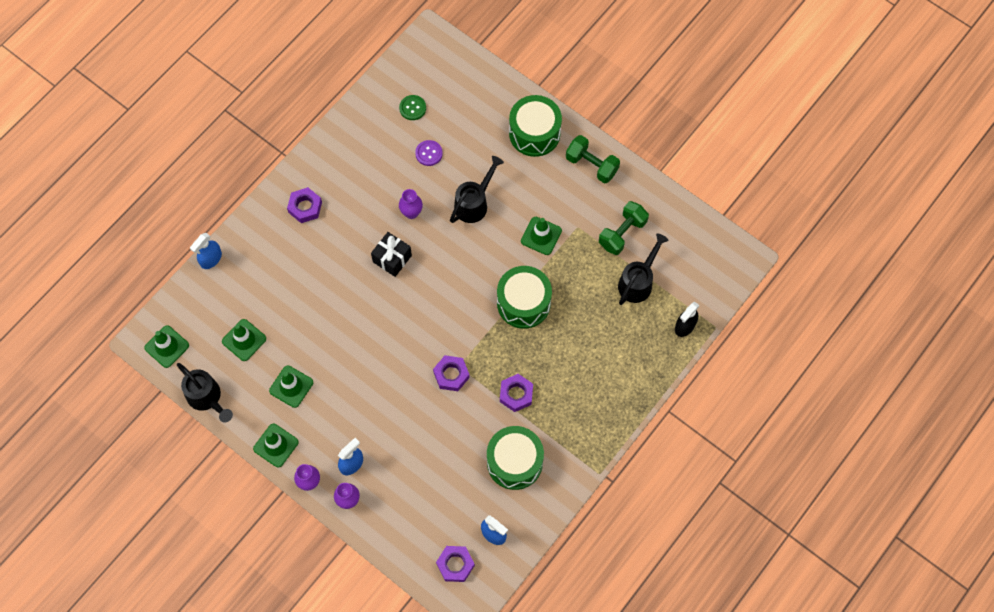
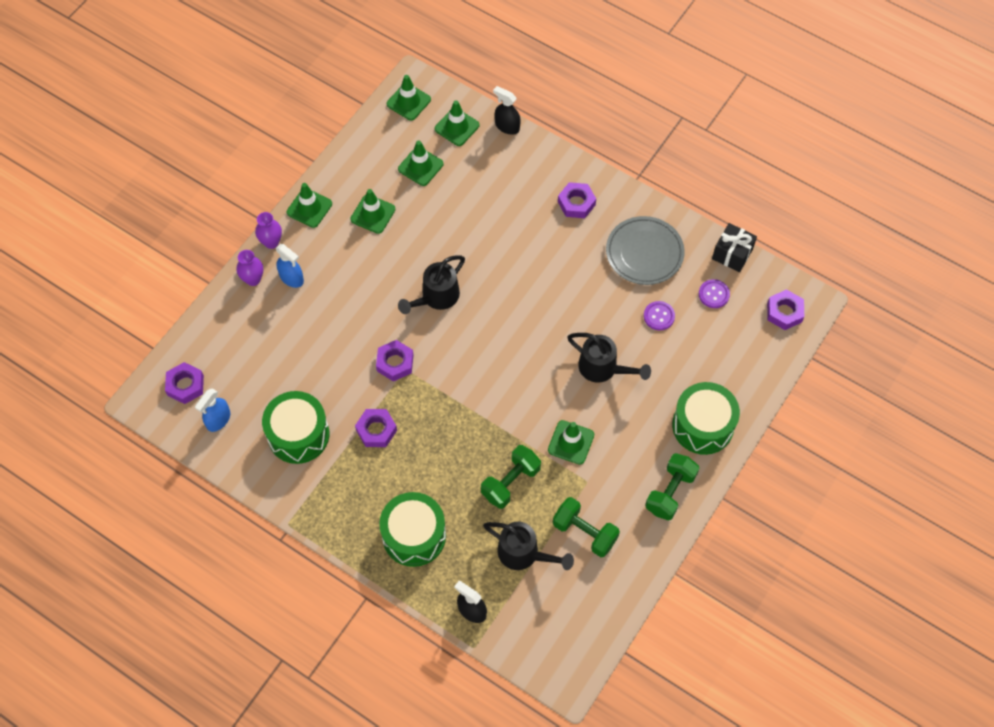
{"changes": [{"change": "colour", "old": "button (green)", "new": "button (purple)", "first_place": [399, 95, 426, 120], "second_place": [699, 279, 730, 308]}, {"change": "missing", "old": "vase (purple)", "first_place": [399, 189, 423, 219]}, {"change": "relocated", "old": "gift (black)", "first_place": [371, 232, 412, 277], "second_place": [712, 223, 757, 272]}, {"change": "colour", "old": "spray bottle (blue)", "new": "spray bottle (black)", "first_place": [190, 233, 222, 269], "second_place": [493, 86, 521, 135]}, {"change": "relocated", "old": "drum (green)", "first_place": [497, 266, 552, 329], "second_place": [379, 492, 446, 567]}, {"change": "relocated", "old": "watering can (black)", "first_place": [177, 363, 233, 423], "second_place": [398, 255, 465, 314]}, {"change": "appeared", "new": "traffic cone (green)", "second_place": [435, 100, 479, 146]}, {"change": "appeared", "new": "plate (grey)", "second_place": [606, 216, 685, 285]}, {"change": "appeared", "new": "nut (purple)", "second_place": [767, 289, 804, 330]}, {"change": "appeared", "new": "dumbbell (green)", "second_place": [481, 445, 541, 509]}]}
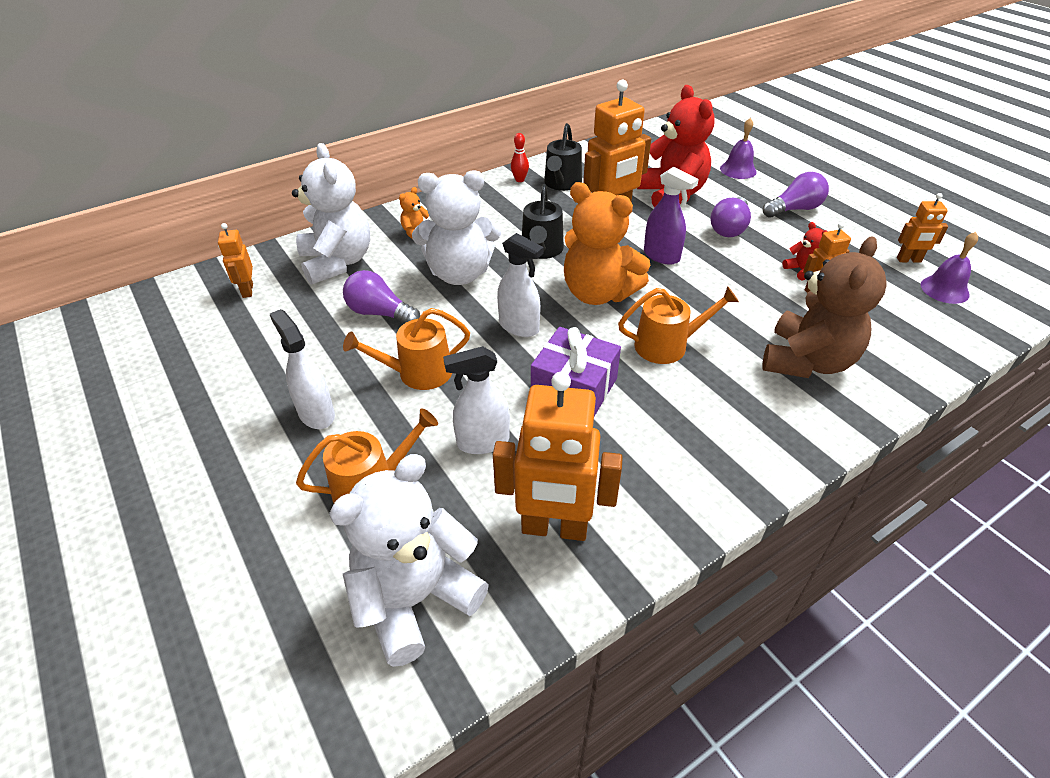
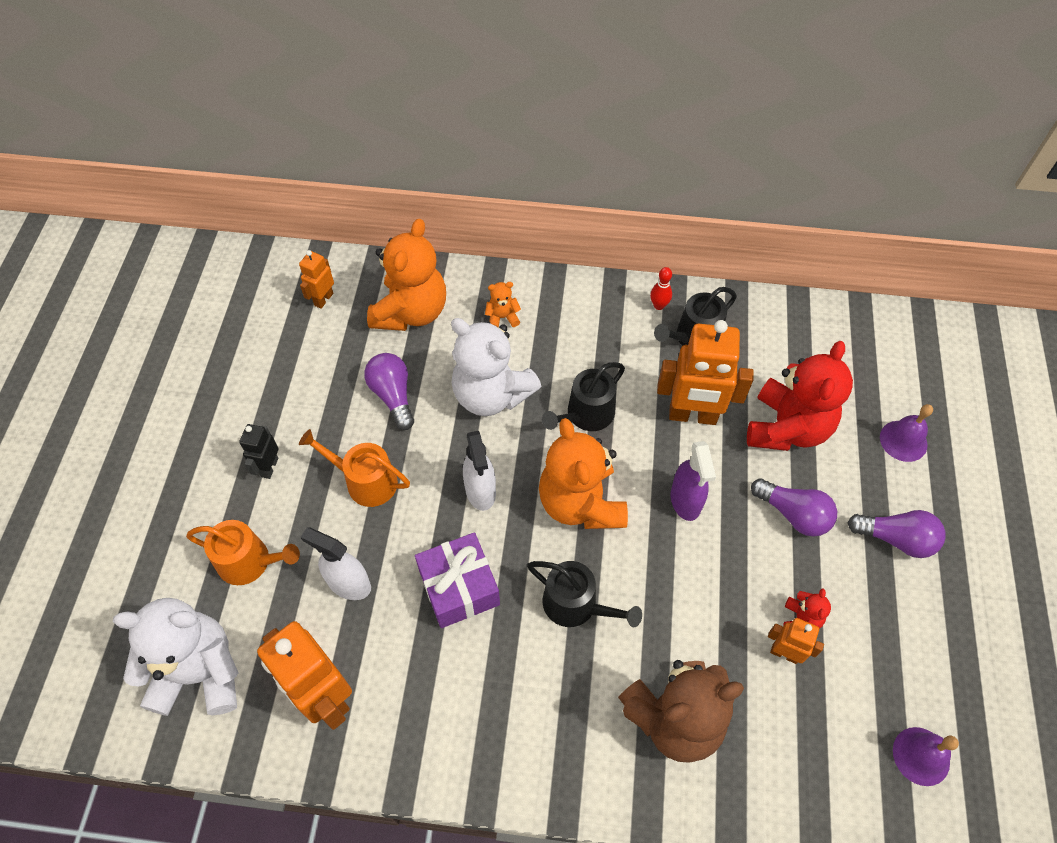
{"changes": [{"change": "colour", "old": "teddy bear (white)", "new": "teddy bear (orange)", "first_place": [292, 143, 370, 285], "second_place": [367, 219, 446, 331]}, {"change": "missing", "old": "robot (orange)", "first_place": [897, 193, 948, 263]}, {"change": "spun", "old": "light bulb (purple)", "first_place": [710, 197, 751, 237], "second_place": [751, 478, 837, 537], "degrees": -120}, {"change": "colour", "old": "watering can (orange)", "new": "watering can (black)", "first_place": [618, 286, 739, 364], "second_place": [527, 561, 642, 627]}, {"change": "exchanged", "old": "spray bottle (white)", "new": "robot (black)", "first_place": [270, 309, 335, 429], "second_place": [239, 424, 279, 479]}]}
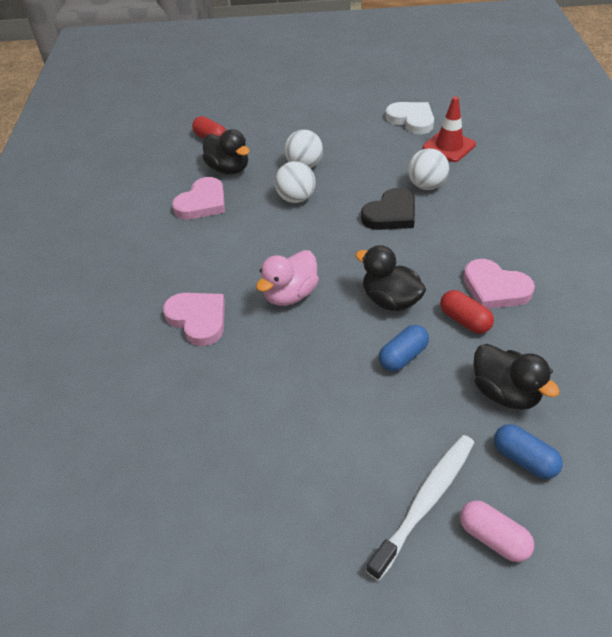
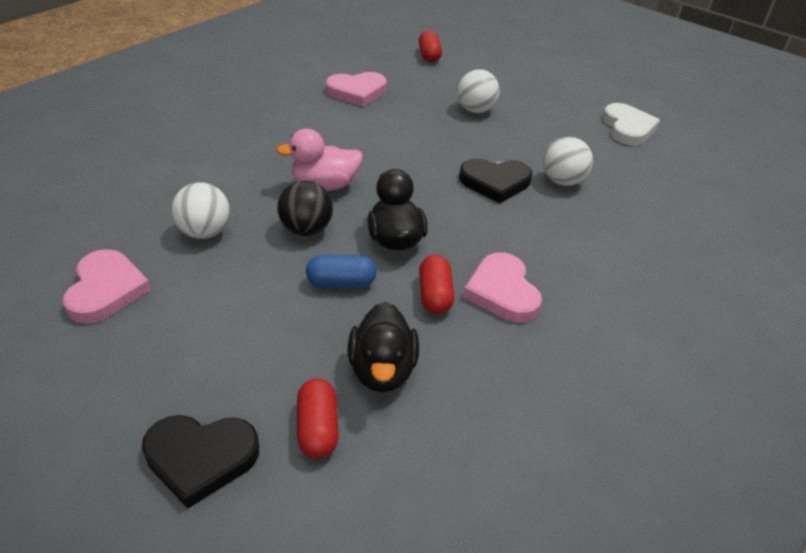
{"changes": [{"change": "missing", "old": "traffic cone (red)", "first_place": [423, 96, 476, 162]}, {"change": "missing", "old": "duck (black)", "first_place": [202, 129, 250, 174]}, {"change": "relocated", "old": "ball (white)", "first_place": [275, 161, 316, 203], "second_place": [172, 182, 230, 239]}, {"change": "relocated", "old": "heart (pink)", "first_place": [163, 293, 225, 346], "second_place": [63, 249, 151, 324]}, {"change": "colour", "old": "capsule (blue)", "new": "capsule (red)", "first_place": [494, 424, 563, 479], "second_place": [297, 378, 339, 458]}, {"change": "missing", "old": "toothbrush (white)", "first_place": [366, 435, 474, 581]}, {"change": "exchanged", "old": "capsule (pink)", "new": "heart (black)", "first_place": [460, 500, 534, 562], "second_place": [142, 415, 259, 509]}, {"change": "appeared", "new": "ball (black)", "second_place": [277, 181, 333, 236]}]}
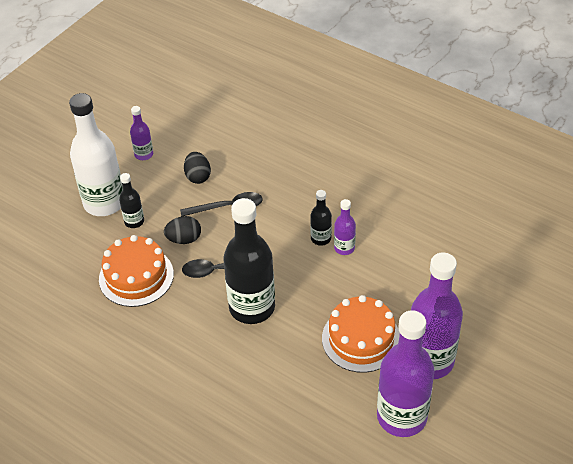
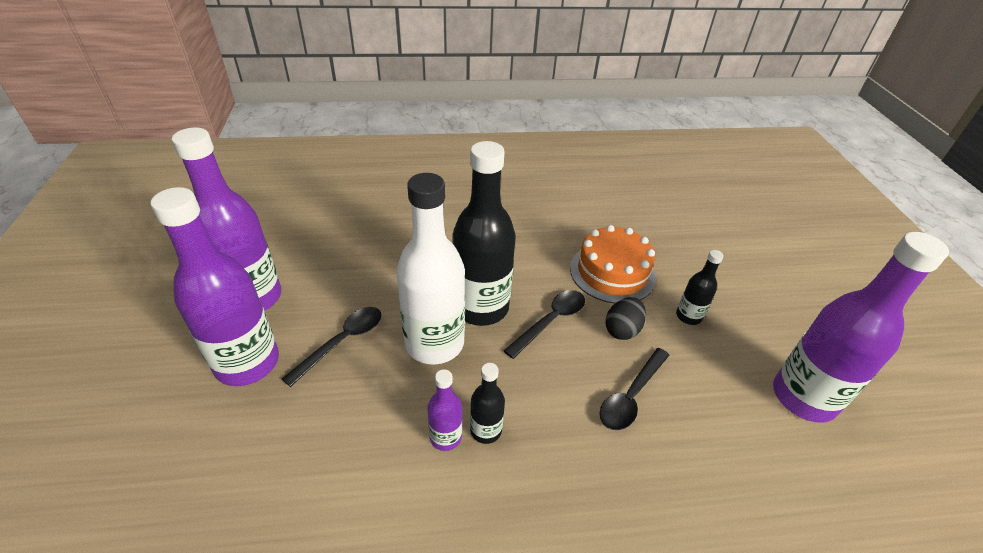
{"changes": [{"change": "relocated", "old": "bottle (white)", "first_place": [69, 93, 123, 216], "second_place": [396, 173, 465, 364]}, {"change": "size", "old": "bottle (purple)", "first_place": [130, 106, 153, 160], "second_place": [773, 232, 949, 423], "factor": 2.13}, {"change": "missing", "old": "egg (black)", "first_place": [184, 152, 211, 184]}, {"change": "exchanged", "old": "cake (orange)", "new": "spoon (black)", "first_place": [322, 295, 400, 373], "second_place": [282, 307, 381, 387]}]}
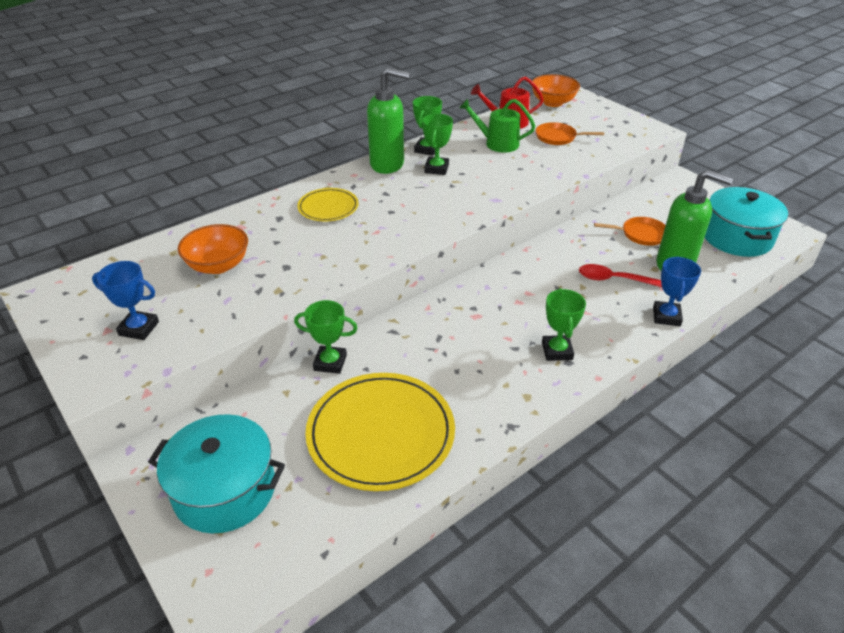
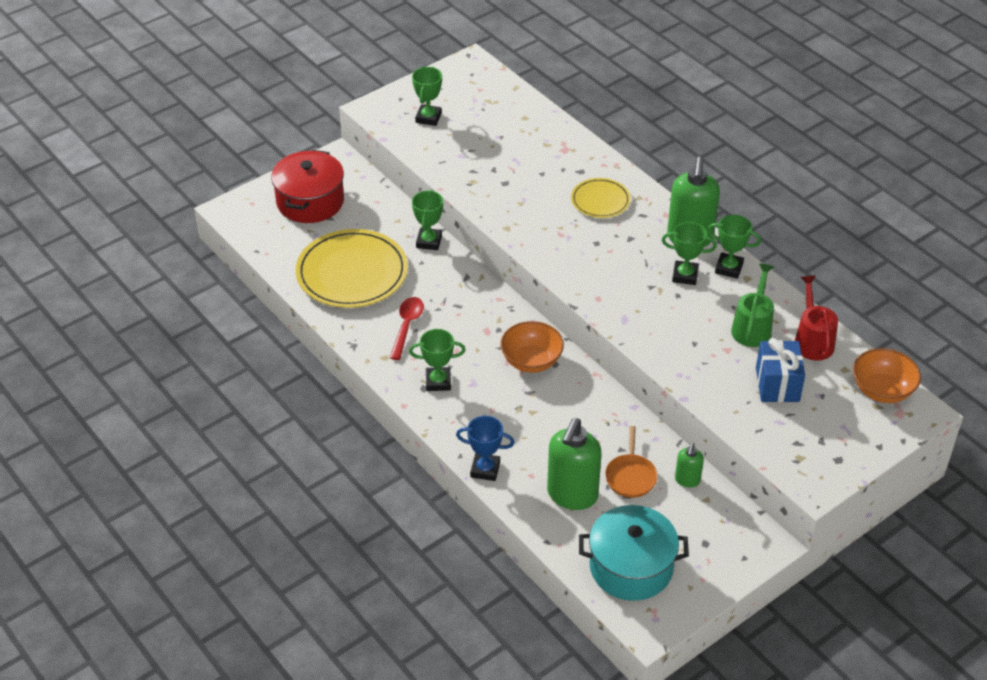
{"changes": [{"change": "exchanged", "old": "pan (orange)", "new": "gift (blue)", "first_place": [536, 122, 604, 145], "second_place": [756, 338, 805, 402]}, {"change": "relocated", "old": "bowl (orange)", "first_place": [178, 224, 248, 274], "second_place": [500, 321, 564, 373]}, {"change": "colour", "old": "trophy (blue)", "new": "trophy (green)", "first_place": [92, 261, 159, 340], "second_place": [412, 67, 442, 126]}, {"change": "relocated", "old": "spoon (red)", "first_place": [579, 264, 662, 287], "second_place": [390, 297, 424, 360]}, {"change": "colour", "old": "pot (turquoise)", "new": "pot (red)", "first_place": [148, 414, 285, 534], "second_place": [271, 150, 344, 223]}, {"change": "appeared", "new": "soap dispenser (green)", "second_place": [675, 443, 704, 488]}]}
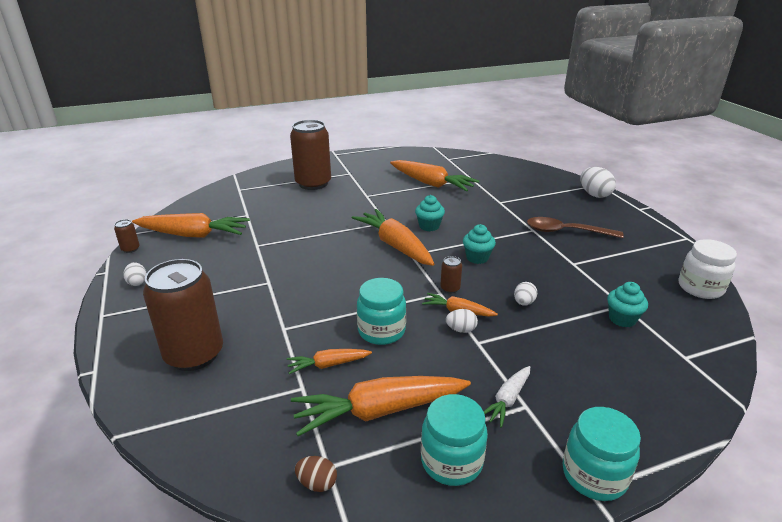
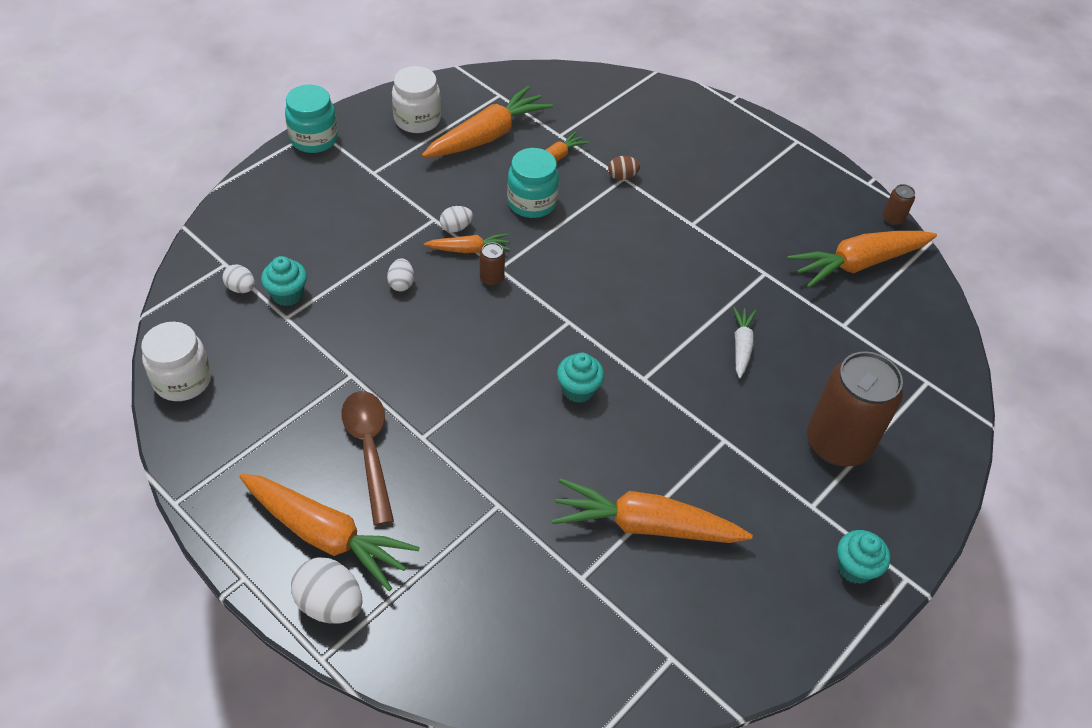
{"changes": [{"change": "relocated", "old": "carrot (orange)", "first_place": [352, 209, 434, 266], "second_place": [240, 474, 420, 591]}, {"change": "spun", "old": "spoon (brown)", "first_place": [527, 217, 624, 238], "second_place": [341, 391, 394, 526], "degrees": -90}, {"change": "relocated", "old": "cupcake (turquoise)", "first_place": [463, 224, 496, 264], "second_place": [837, 530, 890, 584]}, {"change": "missing", "old": "can (brown)", "first_place": [143, 259, 223, 371]}, {"change": "relocated", "old": "egg (white)", "first_place": [123, 262, 146, 286], "second_place": [222, 264, 255, 293]}, {"change": "relocated", "old": "carrot (white)", "first_place": [484, 366, 530, 428], "second_place": [733, 307, 756, 378]}, {"change": "colour", "old": "jar (turquoise)", "new": "jar (white)", "first_place": [421, 394, 488, 486], "second_place": [392, 66, 441, 133]}, {"change": "relocated", "old": "egg (brown)", "first_place": [295, 456, 337, 492], "second_place": [608, 156, 640, 180]}]}
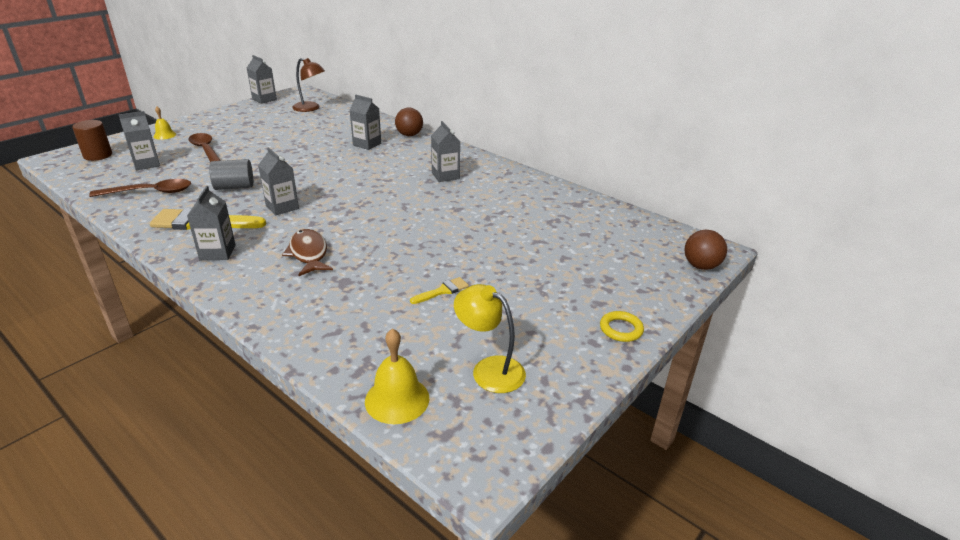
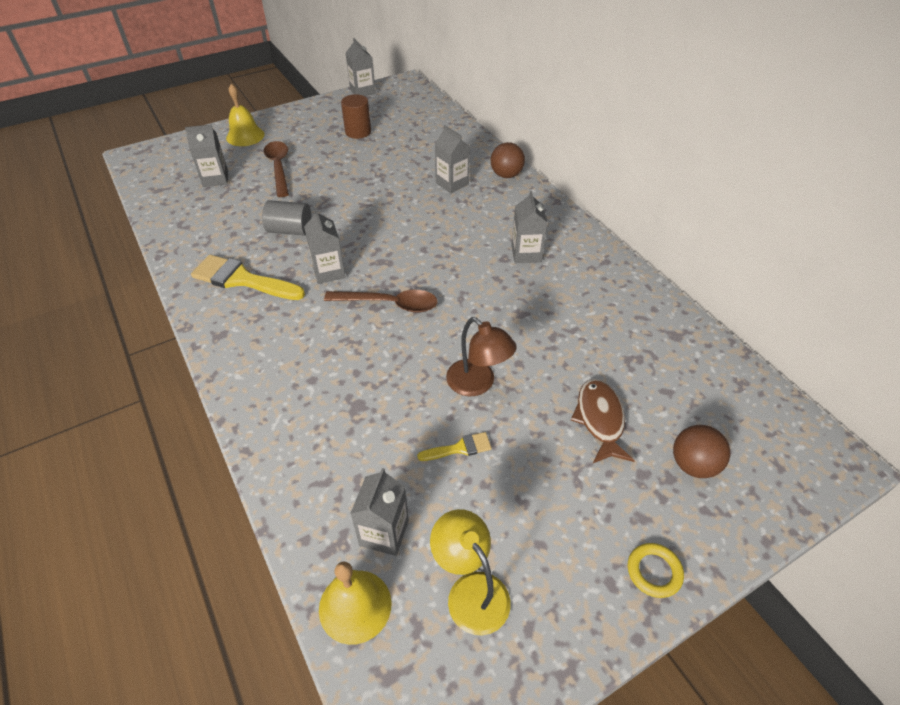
{"changes": [{"change": "relocated", "old": "lamp (brown)", "first_place": [292, 58, 325, 112], "second_place": [446, 317, 517, 396]}, {"change": "size", "old": "bell (yellow)", "first_place": [154, 107, 176, 140], "second_place": [226, 84, 265, 146], "factor": 1.64}, {"change": "relocated", "old": "cylinder (brown)", "first_place": [72, 120, 112, 161], "second_place": [341, 94, 371, 139]}, {"change": "relocated", "old": "spoon (brown)", "first_place": [89, 179, 191, 197], "second_place": [324, 290, 438, 313]}, {"change": "relocated", "old": "carton (grey)", "first_place": [187, 186, 236, 260], "second_place": [350, 468, 409, 556]}, {"change": "relocated", "old": "fish (brown)", "first_place": [282, 229, 333, 276], "second_place": [571, 379, 635, 463]}, {"change": "relocated", "old": "ball (brown)", "first_place": [685, 230, 727, 270], "second_place": [673, 425, 731, 478]}]}
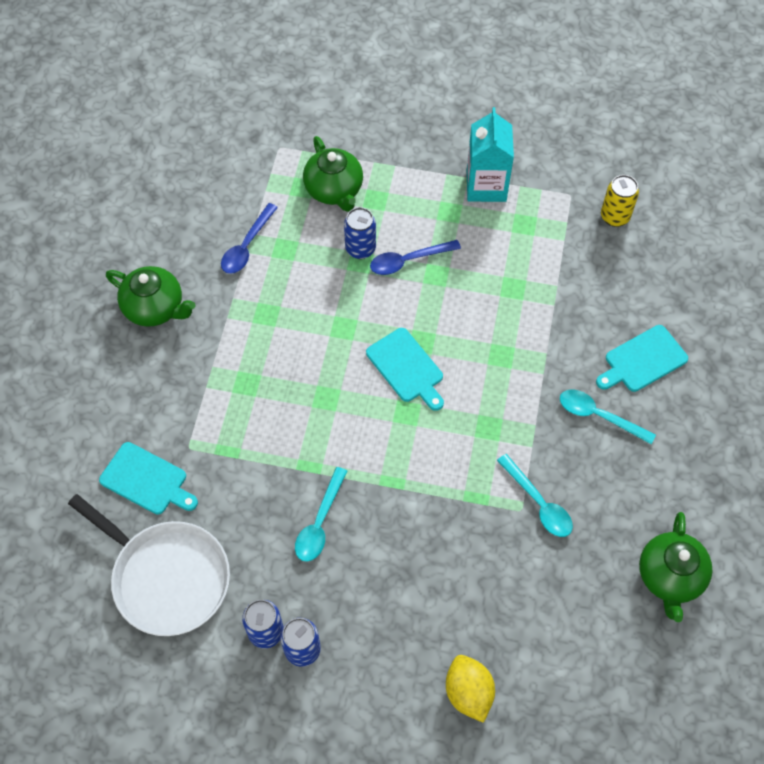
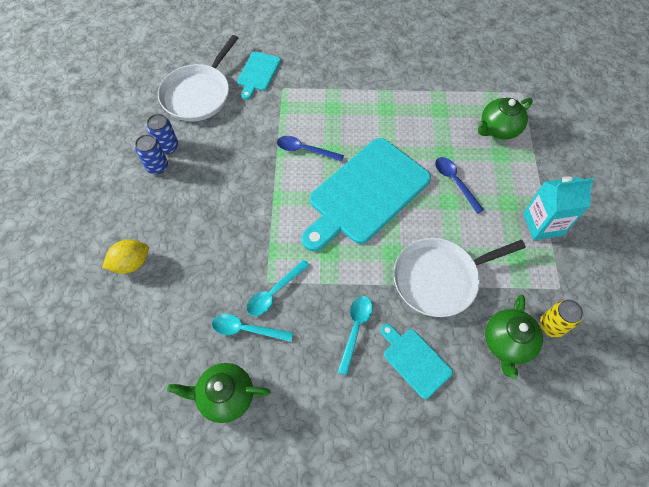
{"changes": [{"change": "relocated", "old": "spoon (blue)", "first_place": [221, 203, 278, 274], "second_place": [277, 136, 344, 162]}, {"change": "missing", "old": "can (blue)", "first_place": [344, 207, 376, 259]}, {"change": "relocated", "old": "teapot (green)", "first_place": [106, 266, 195, 327], "second_place": [485, 295, 543, 380]}, {"change": "size", "old": "cutting board (turquoise)", "first_place": [366, 328, 444, 411], "second_place": [302, 138, 431, 252], "factor": 2.1}, {"change": "relocated", "old": "spoon (turquoise)", "first_place": [295, 467, 348, 562], "second_place": [212, 314, 293, 342]}, {"change": "appeared", "new": "pan (white)", "second_place": [393, 238, 526, 317]}]}
